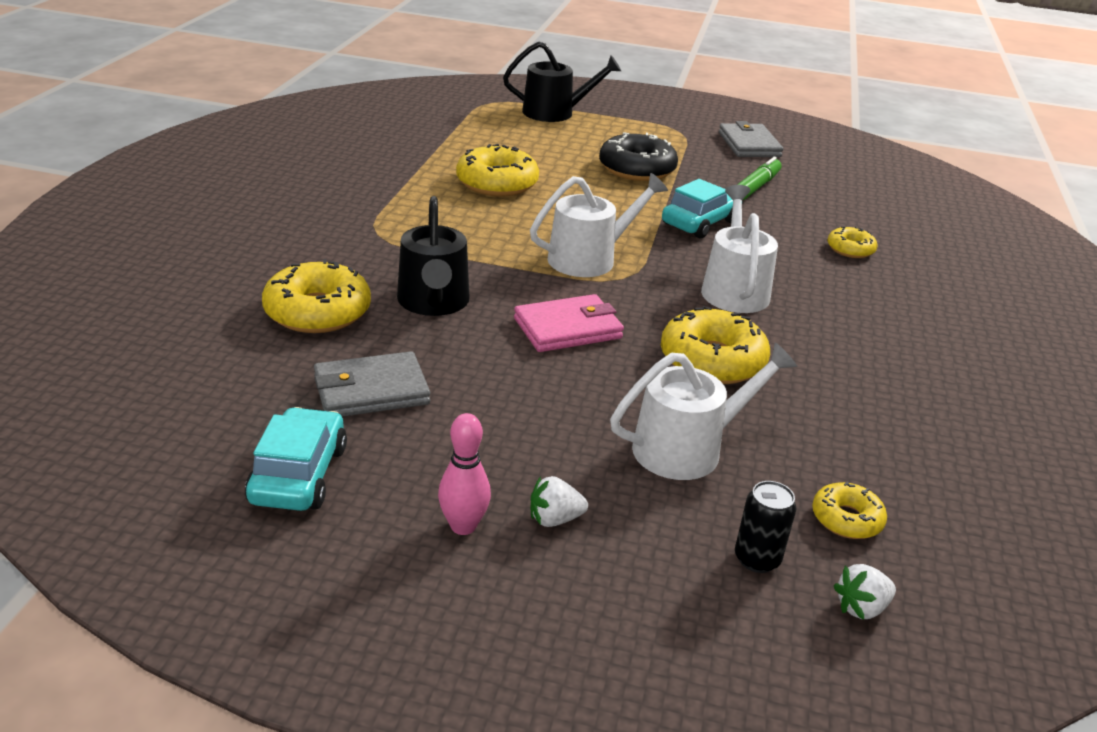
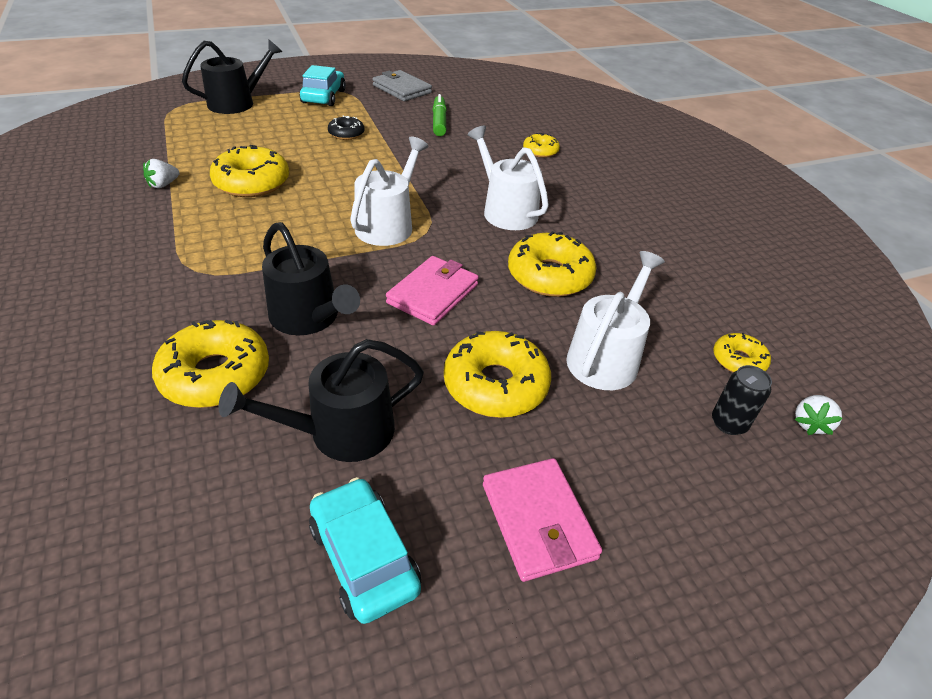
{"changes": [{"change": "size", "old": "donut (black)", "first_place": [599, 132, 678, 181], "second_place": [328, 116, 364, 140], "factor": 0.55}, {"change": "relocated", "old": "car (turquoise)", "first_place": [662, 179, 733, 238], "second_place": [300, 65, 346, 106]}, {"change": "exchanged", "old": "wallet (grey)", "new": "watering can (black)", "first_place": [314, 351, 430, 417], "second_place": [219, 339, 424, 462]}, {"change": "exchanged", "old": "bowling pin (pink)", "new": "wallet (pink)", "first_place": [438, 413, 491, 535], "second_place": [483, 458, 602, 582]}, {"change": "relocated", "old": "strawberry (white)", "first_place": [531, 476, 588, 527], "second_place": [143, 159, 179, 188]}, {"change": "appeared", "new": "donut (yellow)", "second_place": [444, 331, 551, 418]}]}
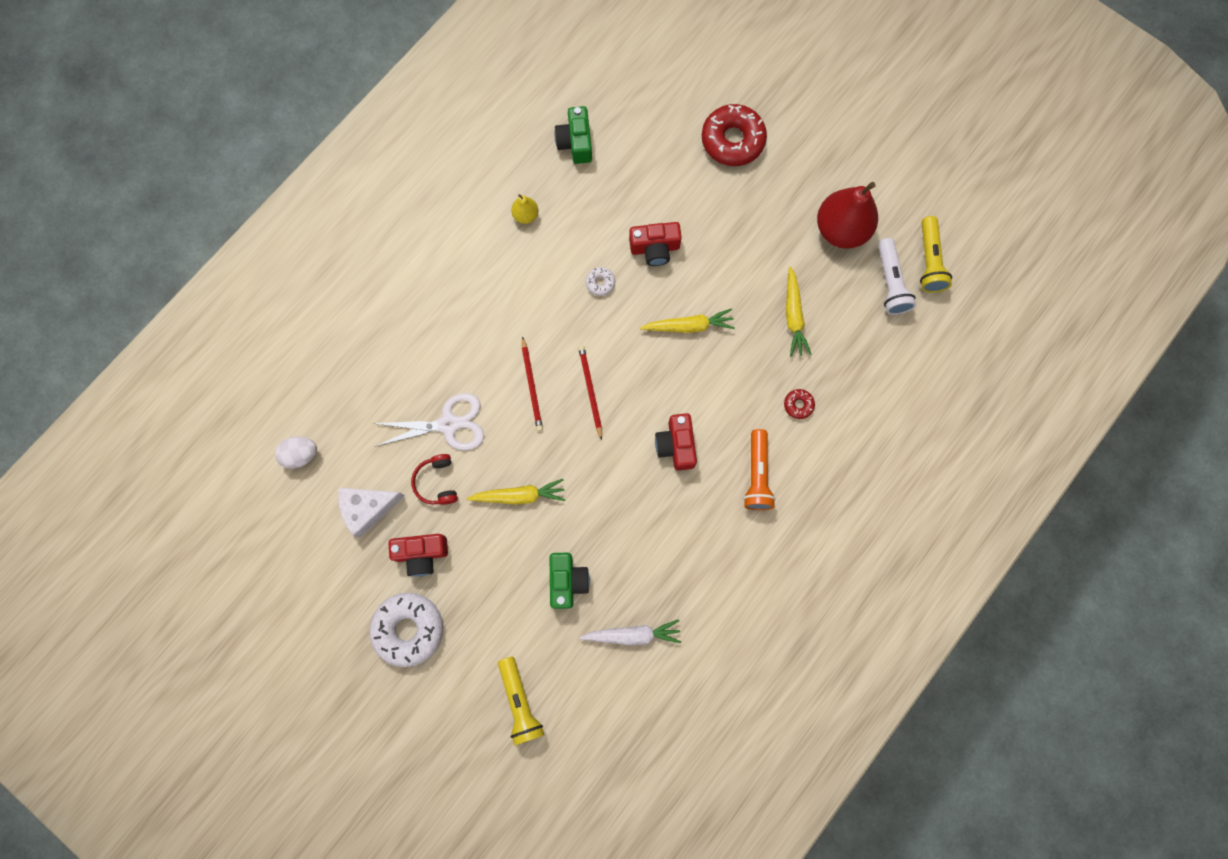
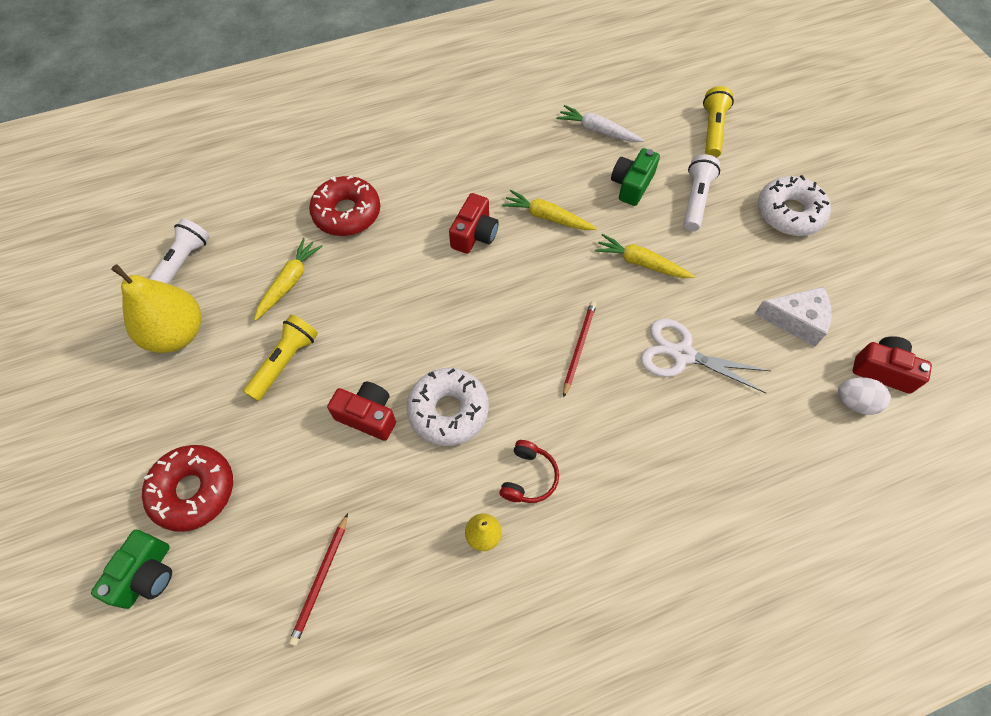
{"changes": [{"change": "relocated", "old": "camera (green)", "first_place": [554, 106, 592, 164], "second_place": [91, 530, 172, 609]}, {"change": "colour", "old": "pear (red)", "new": "pear (yellow)", "first_place": [817, 182, 878, 249], "second_place": [111, 264, 201, 353]}, {"change": "relocated", "old": "flashlight (yellow)", "first_place": [920, 216, 952, 293], "second_place": [243, 315, 318, 401]}, {"change": "size", "old": "donut (white)", "first_place": [586, 267, 615, 296], "second_place": [407, 368, 489, 446], "factor": 2.25}, {"change": "relocated", "old": "carrot (yellow)", "first_place": [640, 308, 735, 333], "second_place": [502, 190, 597, 230]}, {"change": "relocated", "old": "pencil (red)", "first_place": [578, 345, 602, 440], "second_place": [289, 513, 348, 646]}, {"change": "size", "old": "donut (red)", "first_place": [784, 389, 815, 419], "second_place": [309, 175, 380, 236], "factor": 2.25}, {"change": "missing", "old": "flashlight (orange)", "first_place": [743, 429, 776, 510]}, {"change": "relocated", "old": "headphones (red)", "first_place": [411, 454, 458, 505], "second_place": [499, 440, 559, 503]}, {"change": "relocated", "old": "camera (red)", "first_place": [389, 534, 448, 576], "second_place": [853, 336, 932, 394]}, {"change": "appeared", "new": "flashlight (white)", "second_place": [684, 154, 720, 231]}]}
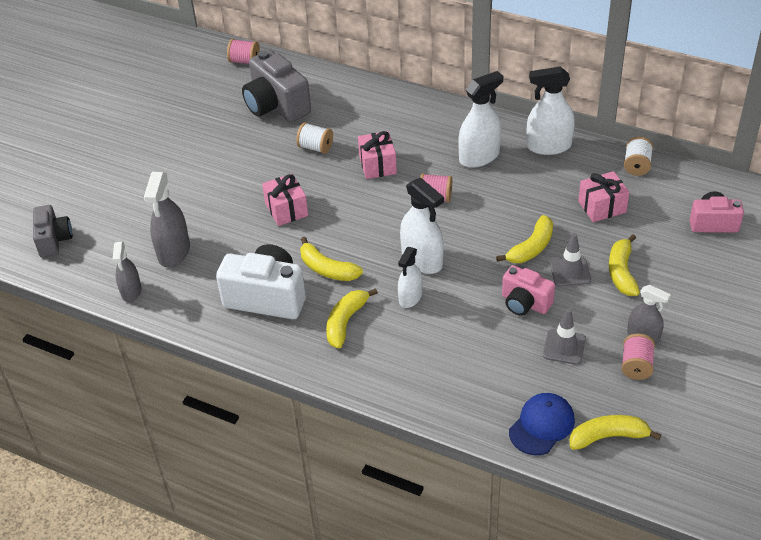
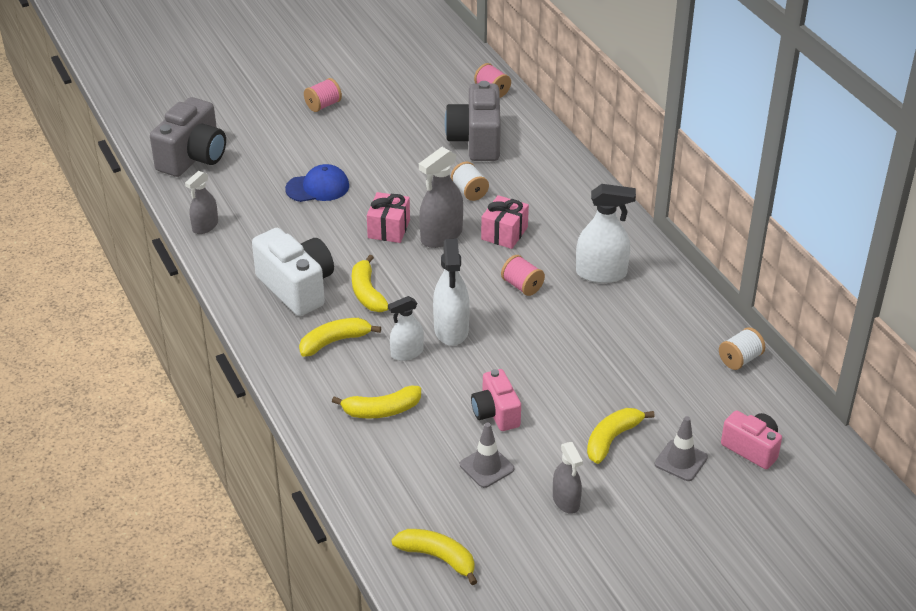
{"changes": [{"change": "missing", "old": "spray bottle (white)", "first_place": [526, 67, 575, 155]}, {"change": "missing", "old": "gift (pink)", "first_place": [578, 171, 629, 222]}, {"change": "relocated", "old": "spray bottle (grey)", "first_place": [144, 172, 190, 268], "second_place": [419, 147, 463, 248]}, {"change": "size", "old": "camera (grey)", "first_place": [33, 205, 72, 258], "second_place": [150, 97, 226, 177], "factor": 1.63}, {"change": "relocated", "old": "banana (yellow)", "first_place": [496, 215, 553, 263], "second_place": [332, 386, 421, 419]}, {"change": "relocated", "old": "traffic cone (grey)", "first_place": [550, 233, 591, 287], "second_place": [654, 416, 708, 481]}, {"change": "relocated", "old": "spool (pink)", "first_place": [621, 334, 655, 380], "second_place": [304, 78, 342, 112]}, {"change": "relocated", "old": "cap (blue)", "first_place": [509, 393, 575, 455], "second_place": [285, 164, 349, 202]}]}
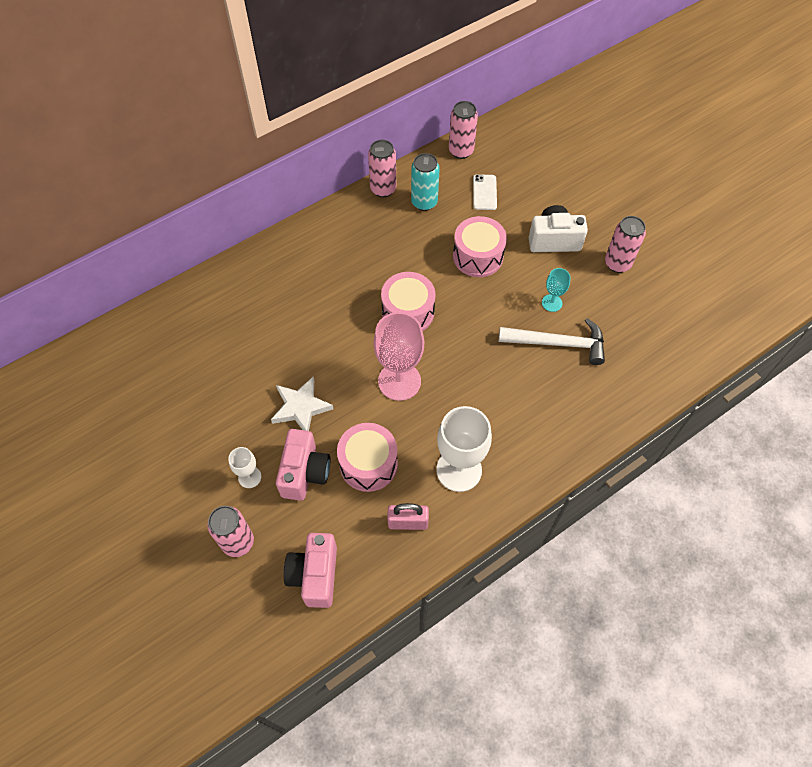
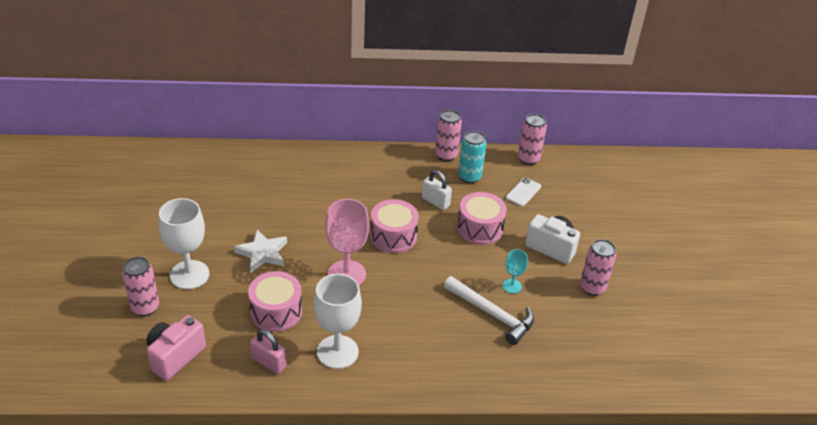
{"changes": [{"change": "missing", "old": "camera (pink)", "first_place": [276, 429, 330, 501]}, {"change": "size", "old": "goblet (white)", "first_place": [228, 447, 262, 488], "second_place": [159, 198, 209, 289], "factor": 1.98}, {"change": "appeared", "new": "padlock (white)", "second_place": [422, 170, 452, 210]}]}
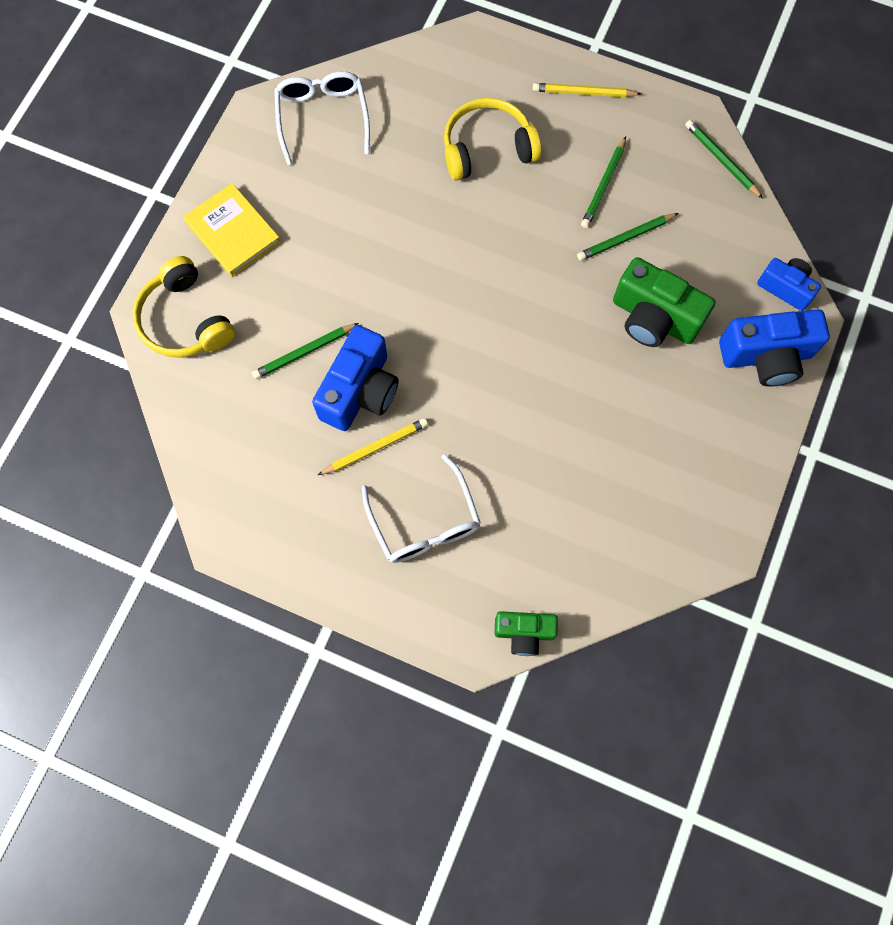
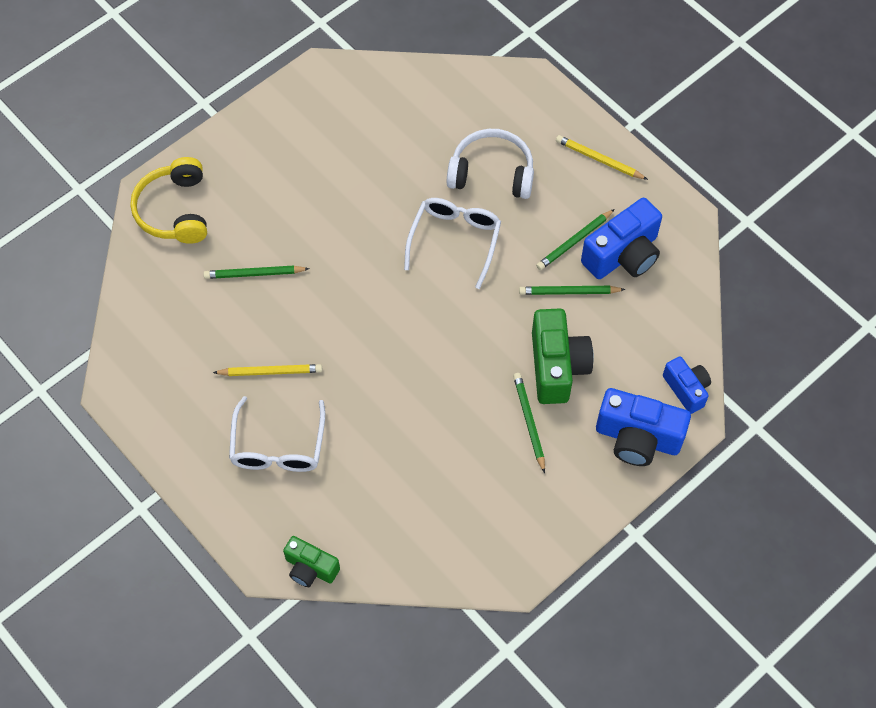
{"changes": [{"change": "relocated", "old": "glasses (white)", "first_place": [274, 71, 370, 165], "second_place": [404, 198, 501, 289]}, {"change": "colour", "old": "headphones (yellow)", "new": "headphones (white)", "first_place": [444, 98, 542, 181], "second_place": [446, 129, 534, 199]}, {"change": "relocated", "old": "pencil (green)", "first_place": [685, 120, 763, 199], "second_place": [513, 373, 545, 474]}, {"change": "missing", "old": "book (yellow)", "first_place": [183, 183, 281, 277]}, {"change": "spun", "old": "camera (green)", "first_place": [613, 257, 715, 347], "second_place": [532, 309, 594, 404], "degrees": -150}, {"change": "relocated", "old": "camera (blue)", "first_place": [312, 325, 399, 431], "second_place": [581, 198, 662, 279]}]}
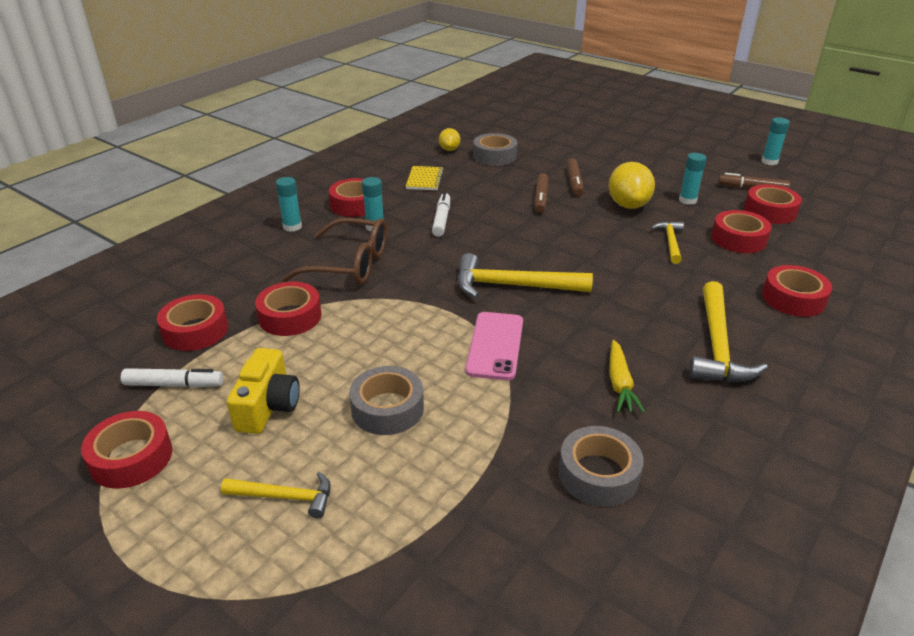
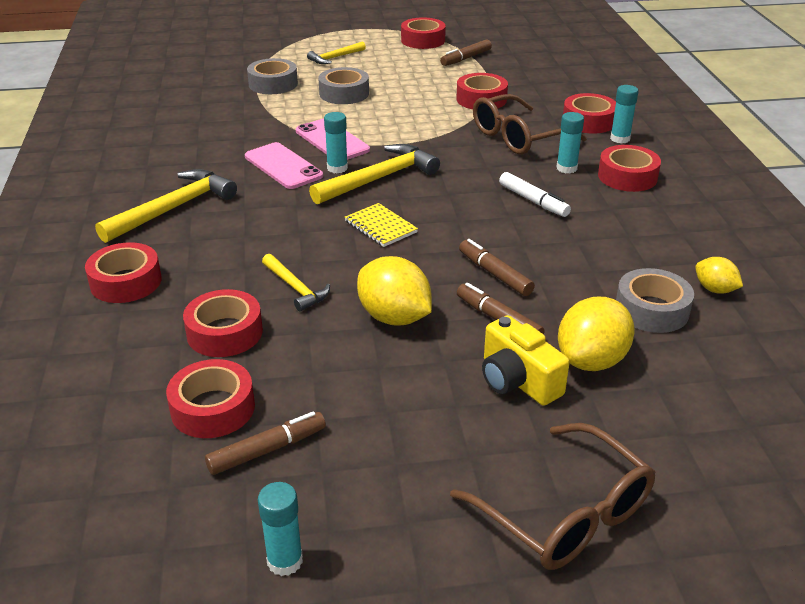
{"changes": [{"change": "relocated", "old": "glue stick (turquoise)", "first_place": [679, 153, 707, 205], "second_place": [324, 112, 348, 173]}, {"change": "relocated", "old": "notebook (yellow)", "first_place": [406, 166, 444, 190], "second_place": [345, 203, 418, 247]}, {"change": "spun", "old": "hammer (yellow)", "first_place": [689, 281, 768, 382], "second_place": [95, 169, 237, 243], "degrees": 75}, {"change": "relocated", "old": "tape (red)", "first_place": [157, 294, 228, 351], "second_place": [563, 93, 616, 134]}, {"change": "missing", "old": "carrot (yellow)", "first_place": [609, 340, 645, 413]}, {"change": "relocated", "old": "camera (yellow)", "first_place": [227, 348, 300, 434], "second_place": [482, 315, 570, 406]}, {"change": "colour", "old": "marker (white)", "new": "marker (brown)", "first_place": [121, 368, 224, 388], "second_place": [440, 39, 492, 66]}, {"change": "relocated", "old": "tape (grey)", "first_place": [559, 426, 644, 507], "second_place": [247, 58, 298, 94]}, {"change": "appeared", "new": "phone (pink)", "second_place": [245, 142, 323, 189]}, {"change": "appeared", "new": "lemon (yellow)", "second_place": [558, 297, 635, 371]}, {"change": "appeared", "new": "glasses (brown)", "second_place": [450, 423, 655, 570]}]}
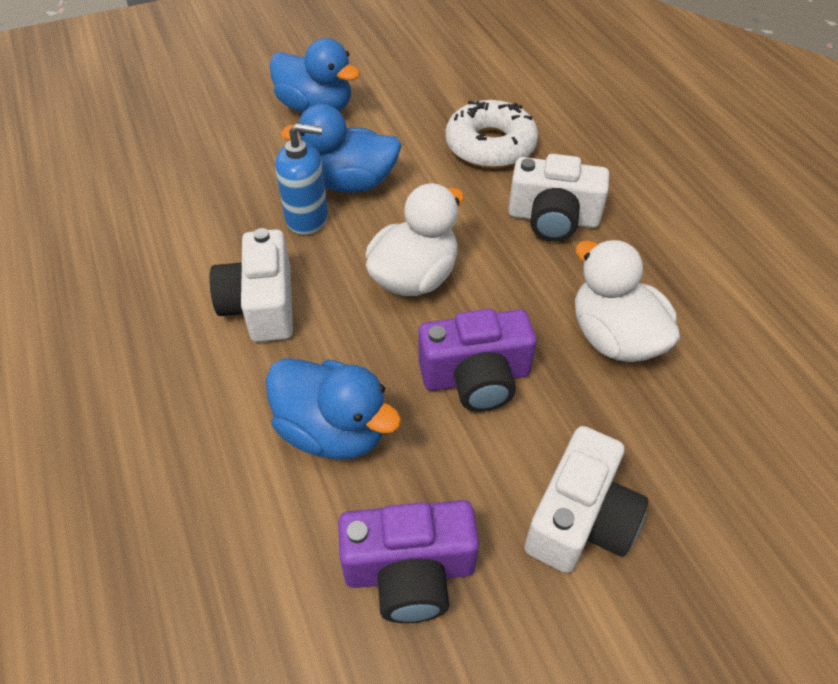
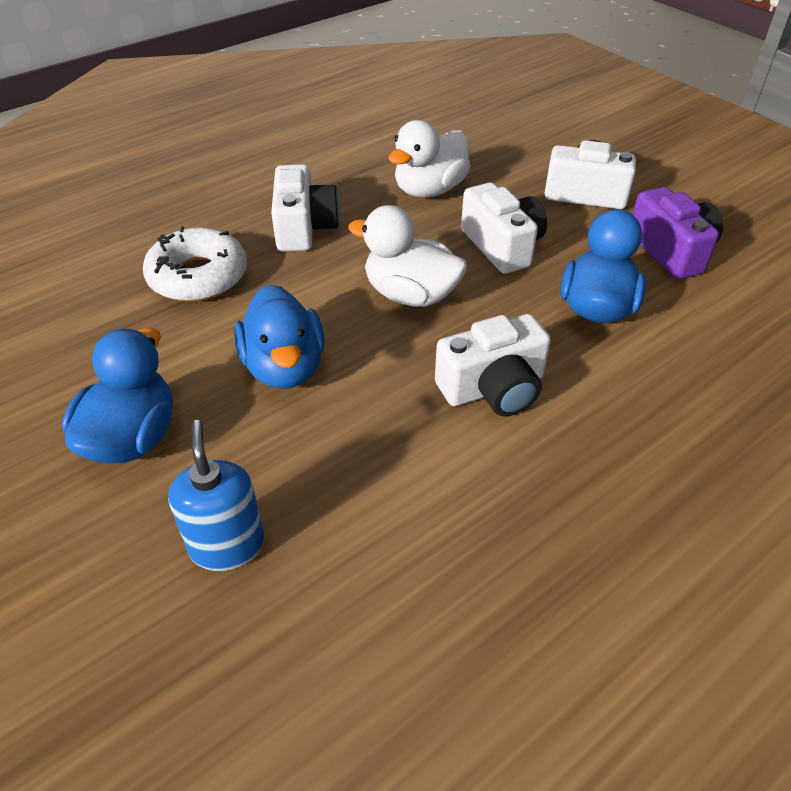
{"changes": [{"change": "relocated", "old": "soap dispenser (blue)", "first_place": [275, 123, 328, 235], "second_place": [168, 420, 265, 571]}, {"change": "colour", "old": "camera (purple)", "new": "camera (white)", "first_place": [418, 309, 537, 412], "second_place": [461, 182, 547, 274]}]}
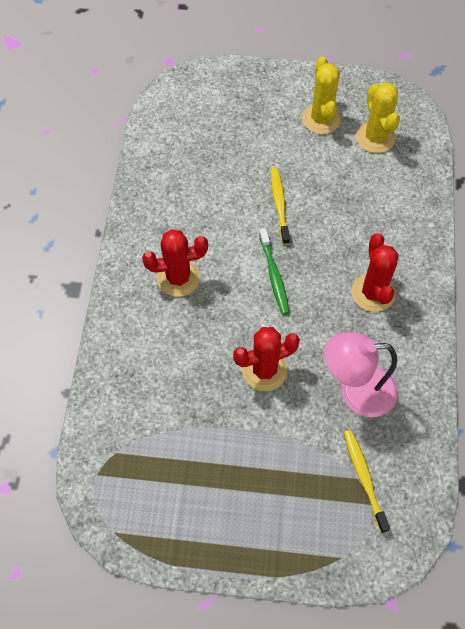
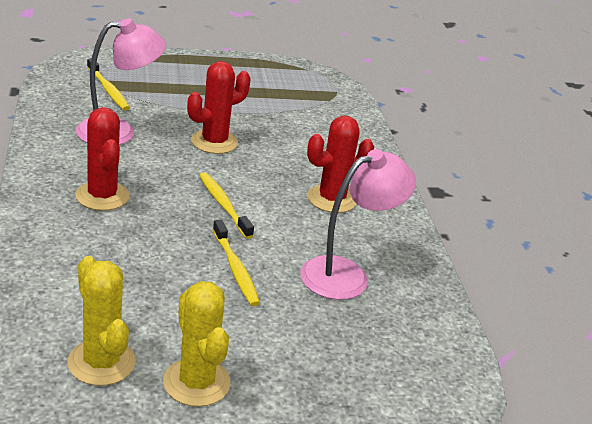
{"changes": [{"change": "colour", "old": "toothbrush (green)", "new": "toothbrush (yellow)", "first_place": [259, 229, 290, 315], "second_place": [199, 172, 254, 239]}, {"change": "appeared", "new": "lamp (pink)", "second_place": [300, 149, 416, 300]}]}
